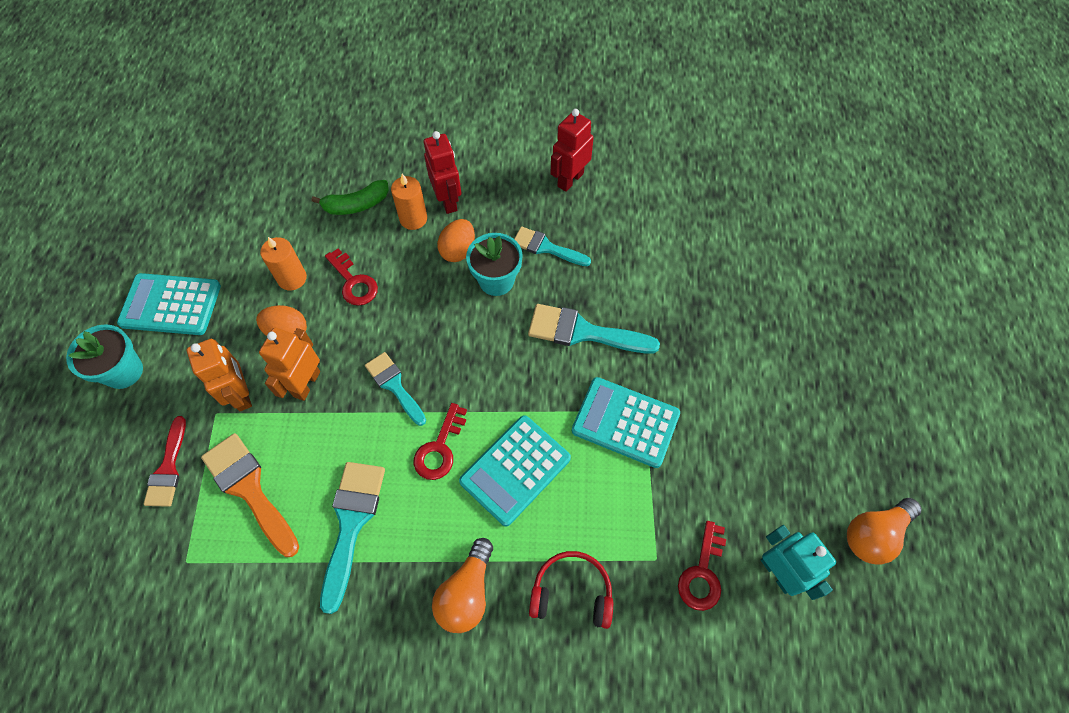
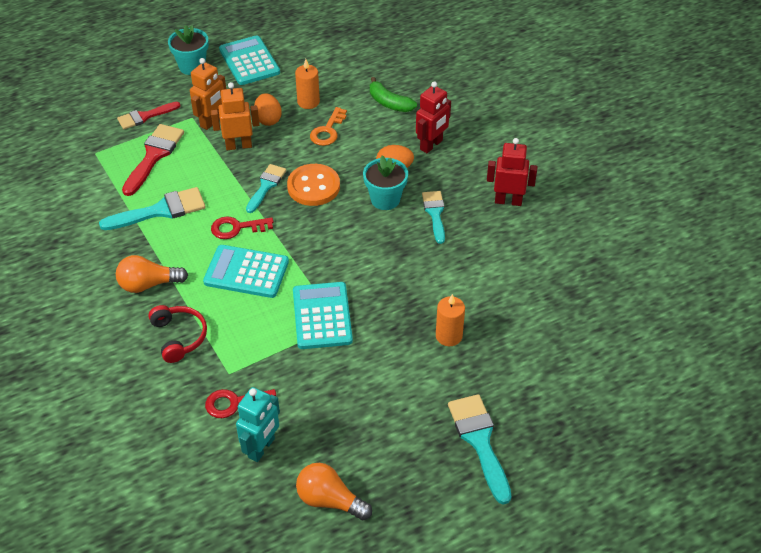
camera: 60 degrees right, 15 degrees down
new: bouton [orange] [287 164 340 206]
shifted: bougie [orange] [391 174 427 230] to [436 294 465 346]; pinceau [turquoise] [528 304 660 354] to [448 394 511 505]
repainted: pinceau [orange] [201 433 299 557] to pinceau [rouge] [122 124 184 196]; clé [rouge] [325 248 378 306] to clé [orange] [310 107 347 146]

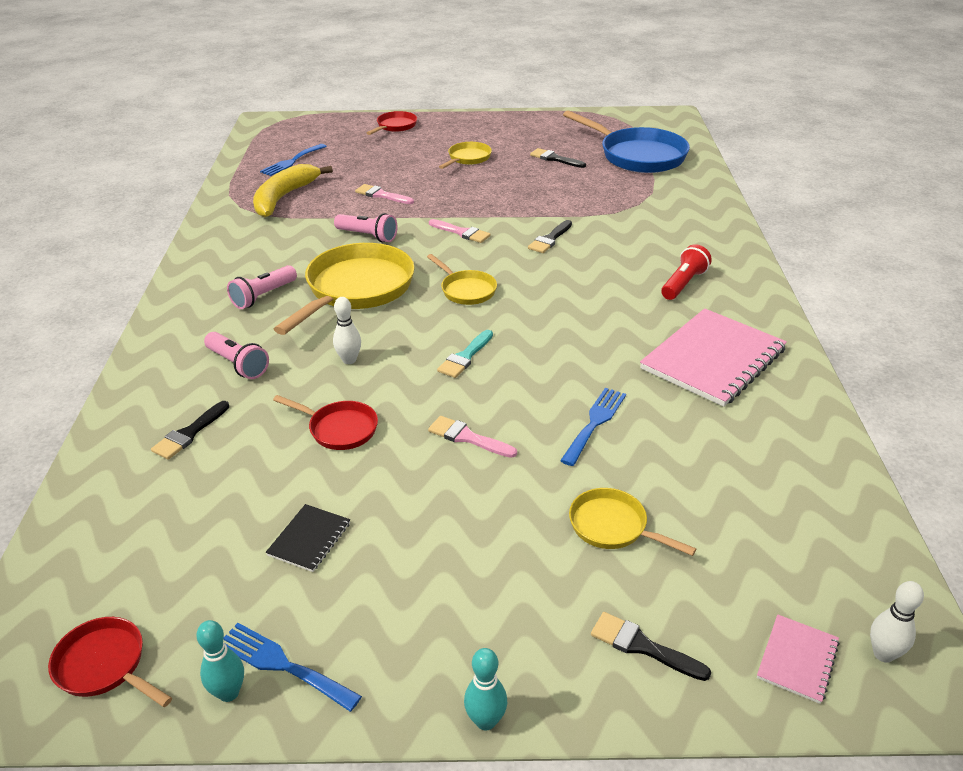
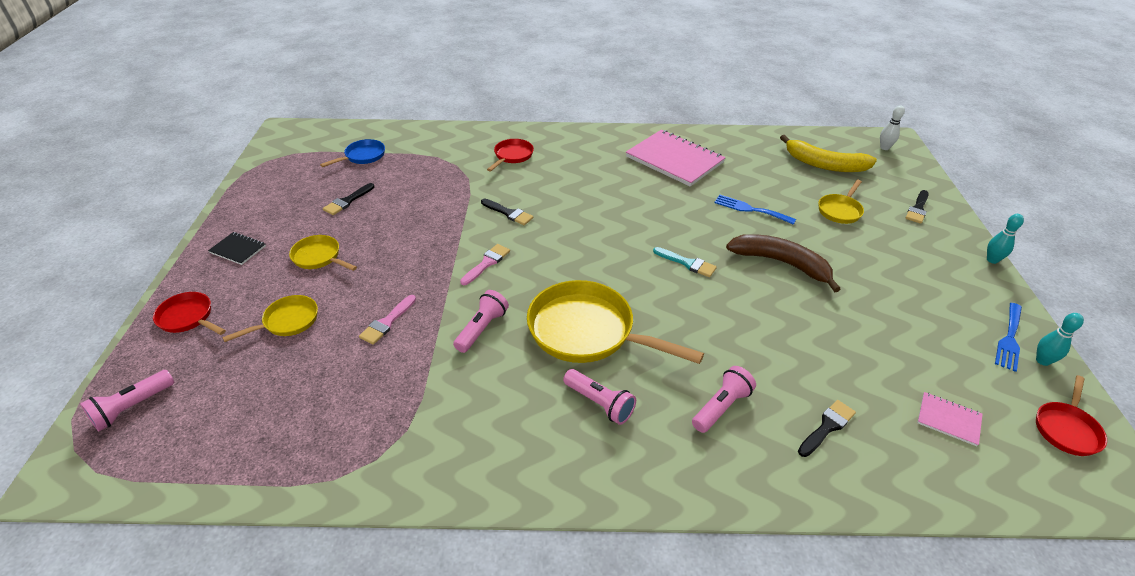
camera: 90 degrees left, 5 degrees up
gone: fourchette [bleu] [260 144 327 176]; quille [blanc] [333 297 361 364]; lampe de poche [rouge] [661 244 712 300]
new: lampe de poche [rose] [80 370 174 431]
shifted: banane [jaune] [253 164 333 217] to [780 135 877 172]; carnet [noir] [266 504 350 572] to [208 232 266 265]; poêle [rouge] [273 395 378 450] to [487 139 534 171]; poêle [jaune] [427 254 497 305] to [222 295 318 342]; carnet [rose] [757 614 840 704] to [917 392 983 446]
swapped: pinceau [rose] [428 416 517 458] to banane [marron] [726 234 840 292]
rotated: pinceau [noir] [151 401 229 460] = [798 400 856 457] 75 degrees counterclockwise
scaled: poêle [bleu] [563 110 690 173] = [320 139 385 167] x0.51

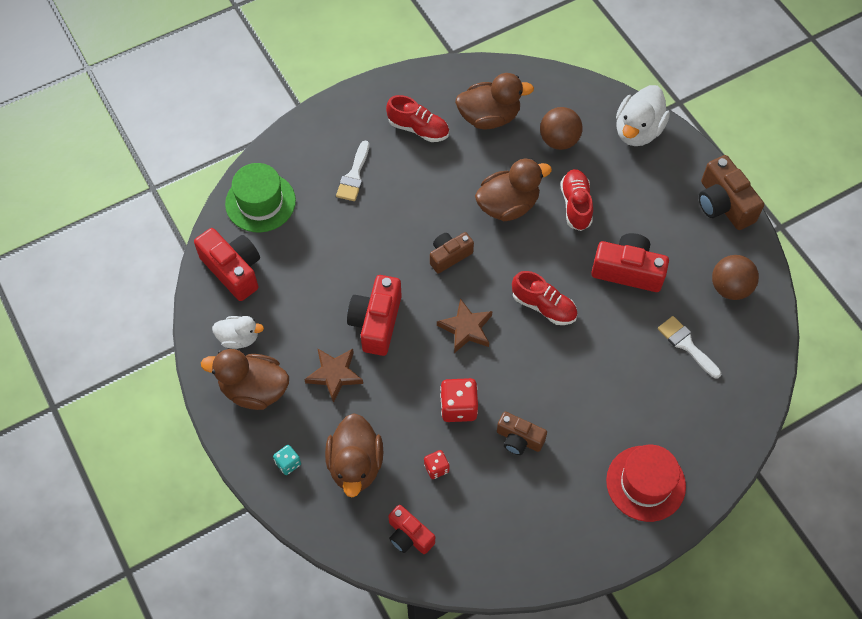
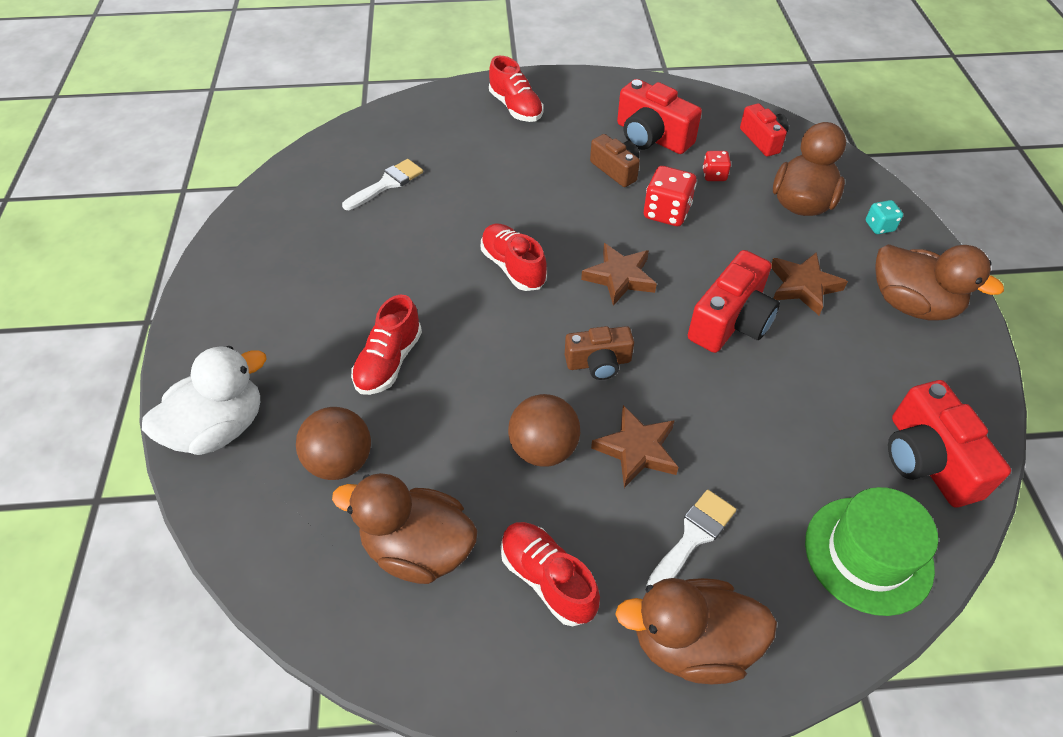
camera: 155 degrees left, 10 degrees down
gone: canard [blanc] [212 316 264 349]; appareil photo [marron] [698 155 764 230]
new: étoile [marron] [591 405 679 488]
shifted: canard [marron] [475 159 552 221] to [615 578 777 684]; appareil photo [rouge] [591 233 669 292] to [617 79 702 154]; balle [marron] [712 255 759 300] to [508 394 580 467]
swapped: chapeau [rouge] [606 445 686 522] to chaussure [rouge] [489 56 543 122]
rotated: pinceau [blanc] [658 316 721 378] = [342 159 423 210] 120 degrees counterclockwise

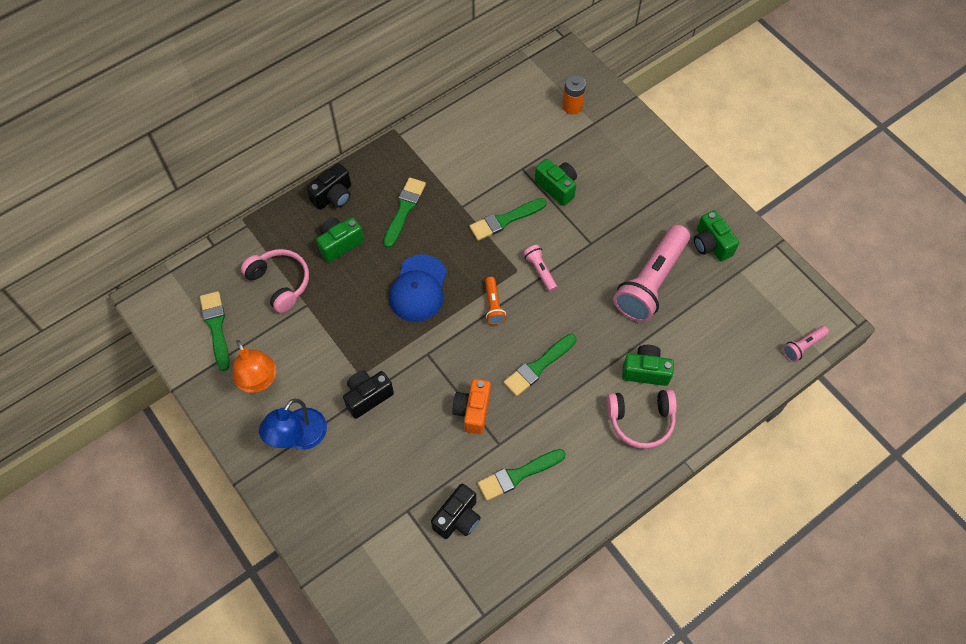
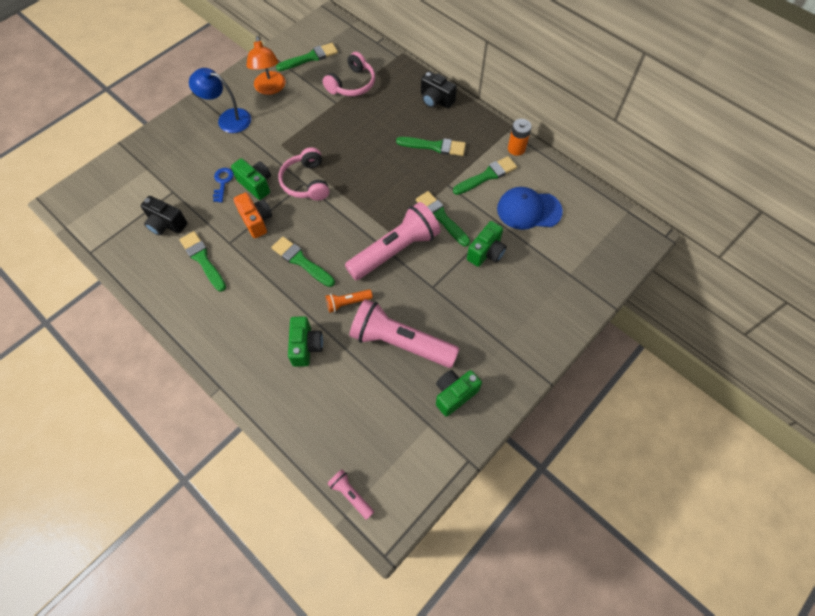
camera: 80 degrees right, 0 degrees up
gone: appareil photo [noir] [343 370 394 419]
new: clé [bleu] [213 168 234 202]; pinceau [vert] [453 156 517 195]
shifted: appareil photo [vert] [316 217 364 262] to [231 158 271 200]; casquette [bleu] [389 254 447 322] to [497 187 563 230]; lampe de poche [orange] [485 277 506 325] to [326 290 373 313]; pile [orange] [563 75 586 115] to [508 119 532 156]; casque audio [rose] [606 390 677 449] to [278 147 329 201]
rotated: lampe [orange] [233 340 276 393] = [246 36 286 95] 60 degrees counterclockwise; appareil photo [orange] [452 379 491 434] = [233 192 272 238] 60 degrees clockwise
scaled: lampe de poche [rose] [523 245 557 292] = [345 202 441 280] x2.23

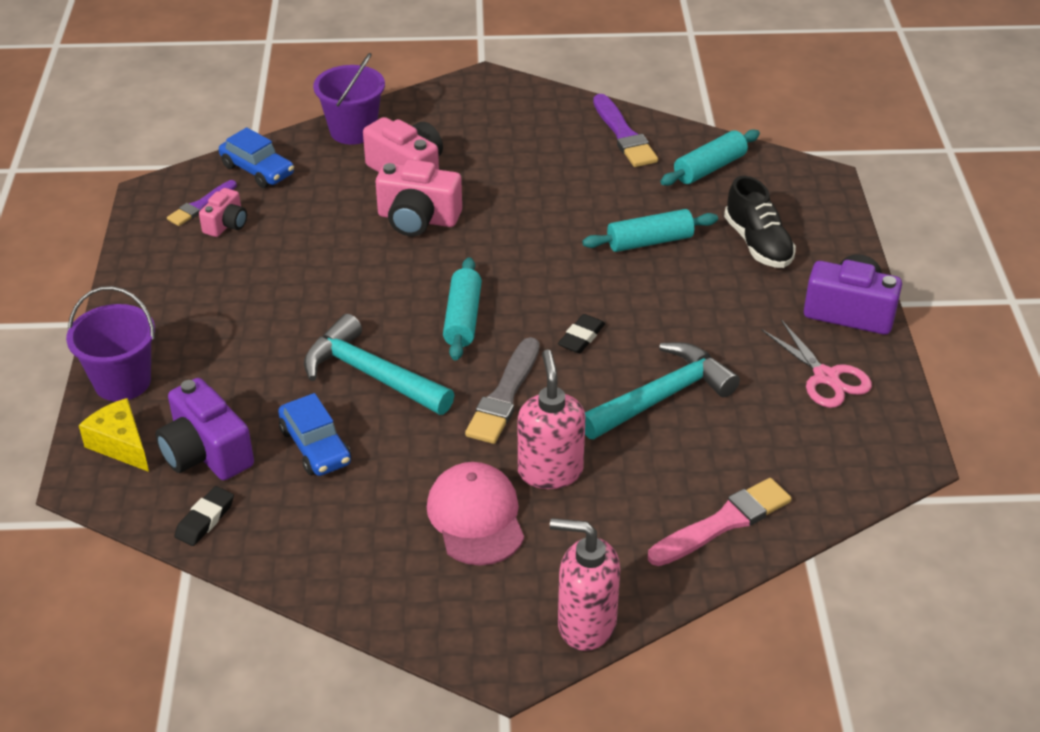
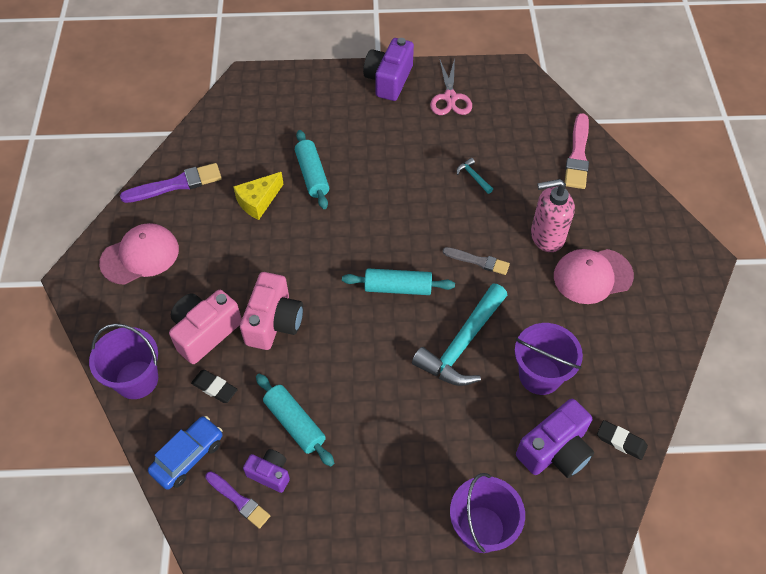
camera: 90 degrees left, 15 degrees up
gone: distributeur de savon [rose] [550 518 620 651]; chaussure [noir] [724 176 796 268]
new: casquette [rose] [99 223 179 285]
shifted: fromage [jaune] [79 398 149 472] to [233 172 284 220]; gomme [noir] [558 314 605 354] to [191 370 238 403]; rouleau à pâtisserie [turquoise] [660 129 760 186] to [256 374 334 467]
swapped: voiture [bleu] [278 393 351 476] to seau [violet] [515 323 583 395]
repainted: appareil photo [rose] [199 188 247 237] to appareil photo [violet] [243 449 290 493]
rotated: pinceau [rose] [648 478 792 566] = [565 113 589 189] 135 degrees counterclockwise; ciseaux [rose] [761 320 872 408] = [430 58 472 115] 120 degrees clockwise
scaled: pinceau [gris] [465 337 540 444] = [443 247 510 275] x0.64; marteau [turquoise] [585 342 740 439] = [457 158 493 194] x0.42

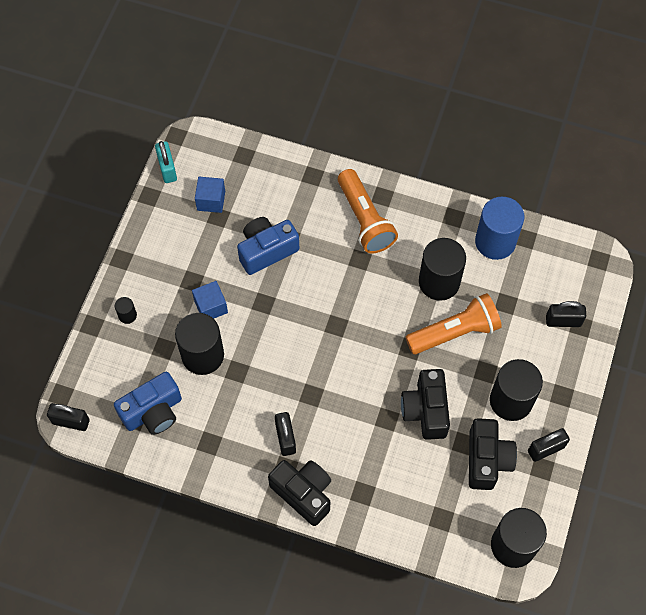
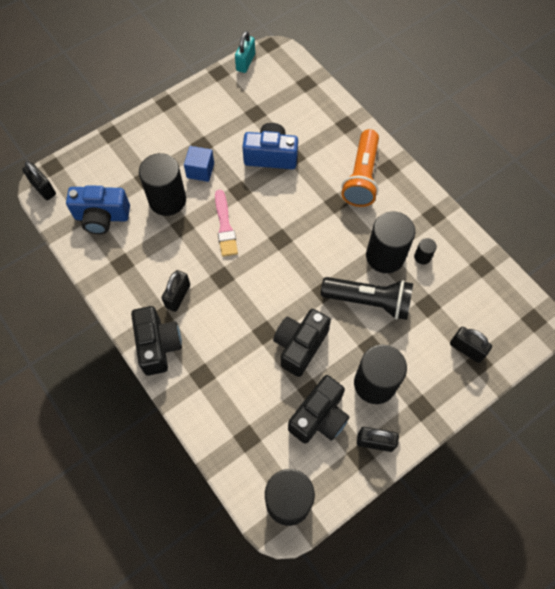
camera: 35 degrees right, 0 degrees up
gone: cube [bleu] [195 177 225 213]; cylindre [bleu] [475 197 524 260]
new: pinceau [rose] [215 190 238 257]
shifted: cylindre [noir] [115 297 137 324] to [414 238 437 264]
repainted: lampe de poche [orange] [405 293 502 354] to lampe de poche [noir] [321 277 413 320]

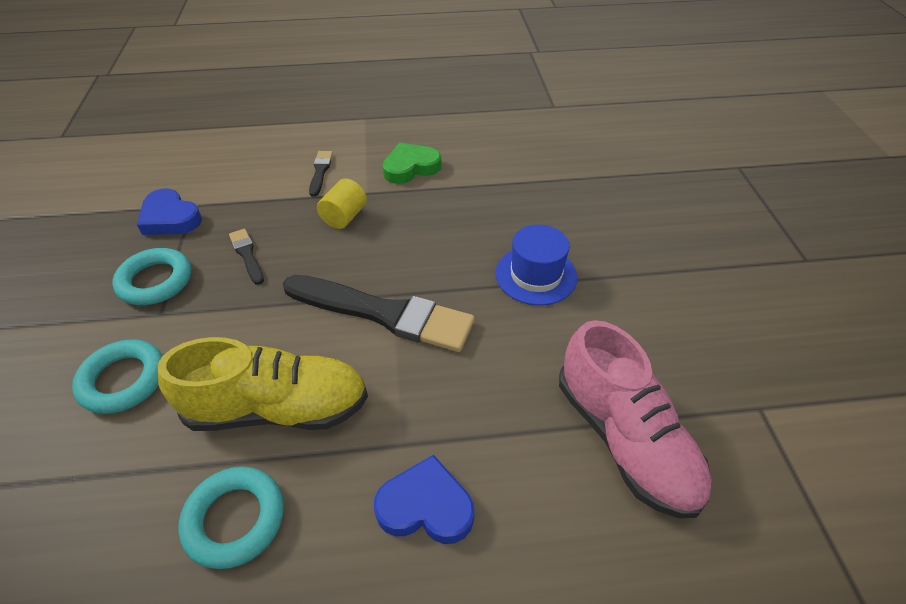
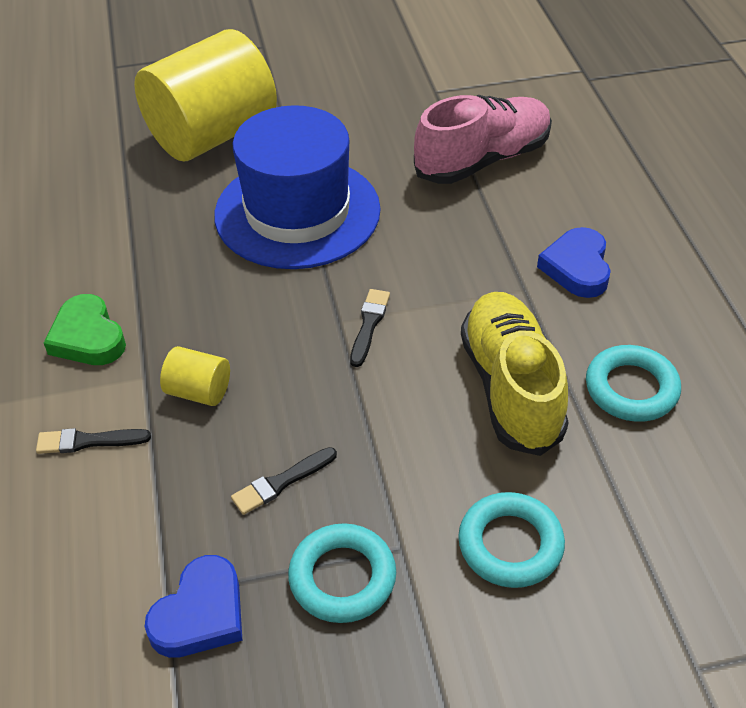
camera: 95 degrees left, 0 degrees up
new: cylindre [jaune] [134 29 277 161]
scaled: pinceau [noir] [283 275 475 352] = [350 289 390 367] x0.44; chapeau [bleu] [495 224 577 305] = [214 105 381 269] x1.86

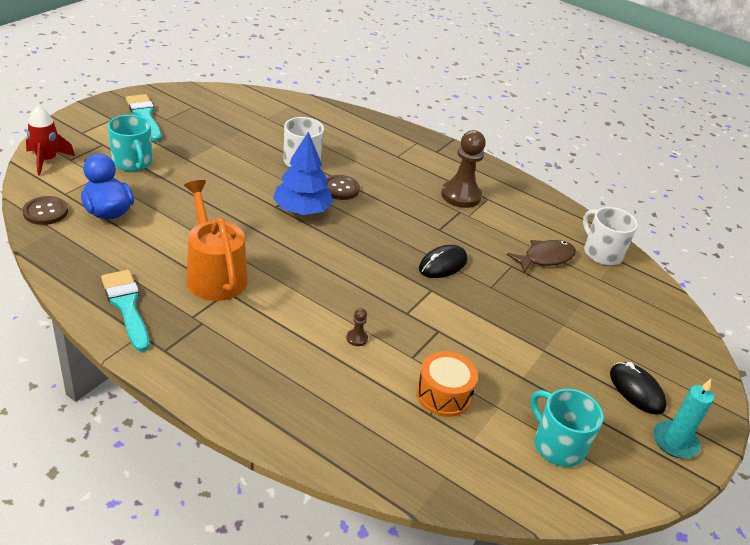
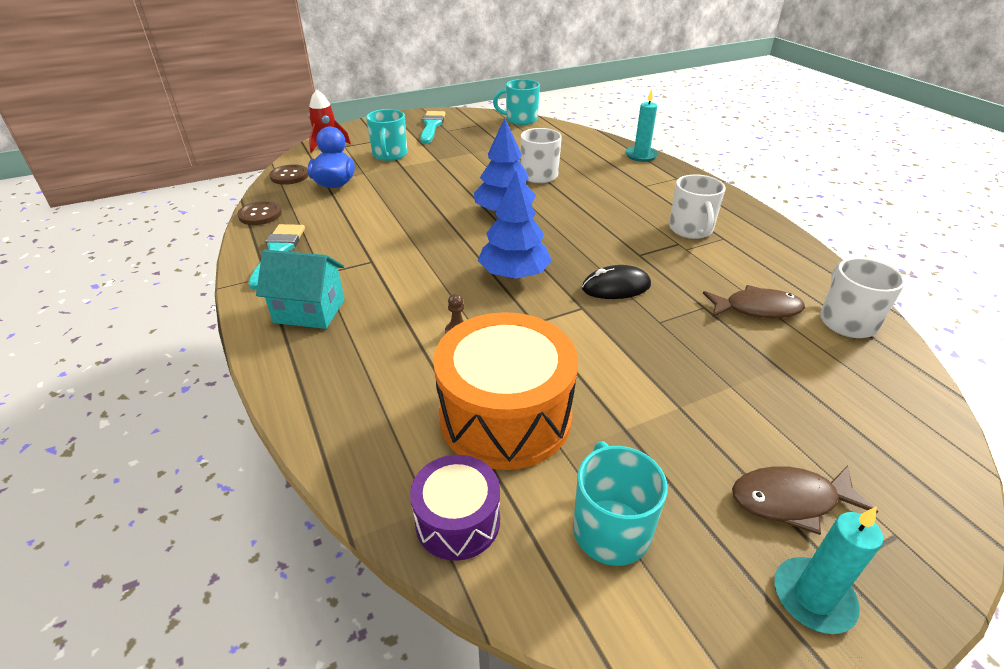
camera: 35 degrees right, 0 degrees up
gone: arrosoir [orange] [184 180 247 301]
new: maison [turquoise] [256 249 344 329]; tambour [violet] [410 455 500 561]; arbre [bleu] [478 171 552 279]; tasse [turquoise] [493 79 540 125]; bougie [turquoise] [625 89 658 162]
shifted: bouton [marron] [326 175 360 200] to [237 201 282 225]
swapped: pion [marron] [441 130 486 208] to tasse [blanc] [669 174 726 239]; souris [noir] [610 362 667 415] to poisson [marron] [732 466 878 535]
scaled: tambour [orange] [416 351 478 417] = [433 312 578 470] x1.84

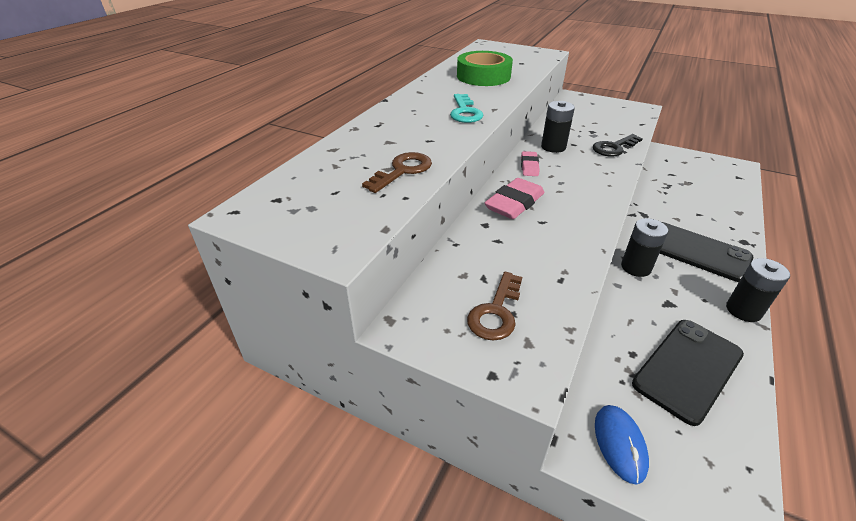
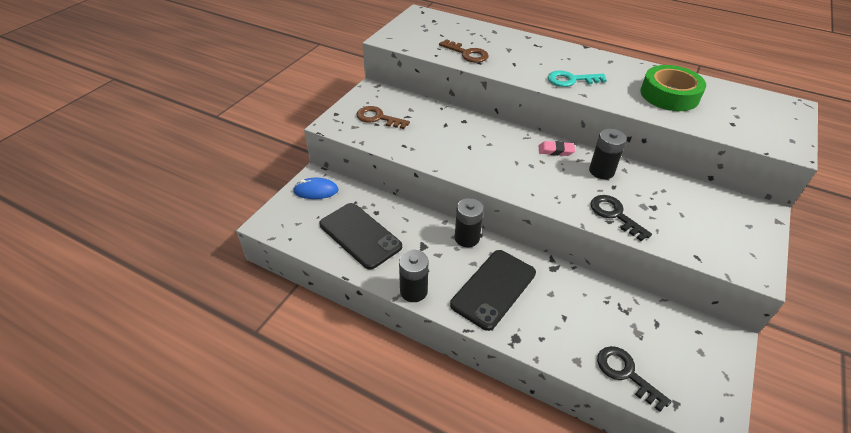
camera: 90 degrees right, 5 degrees up
gone: gomme [rose] [485 178 544 219]
new: clé [noir] [597 346 672 412]

